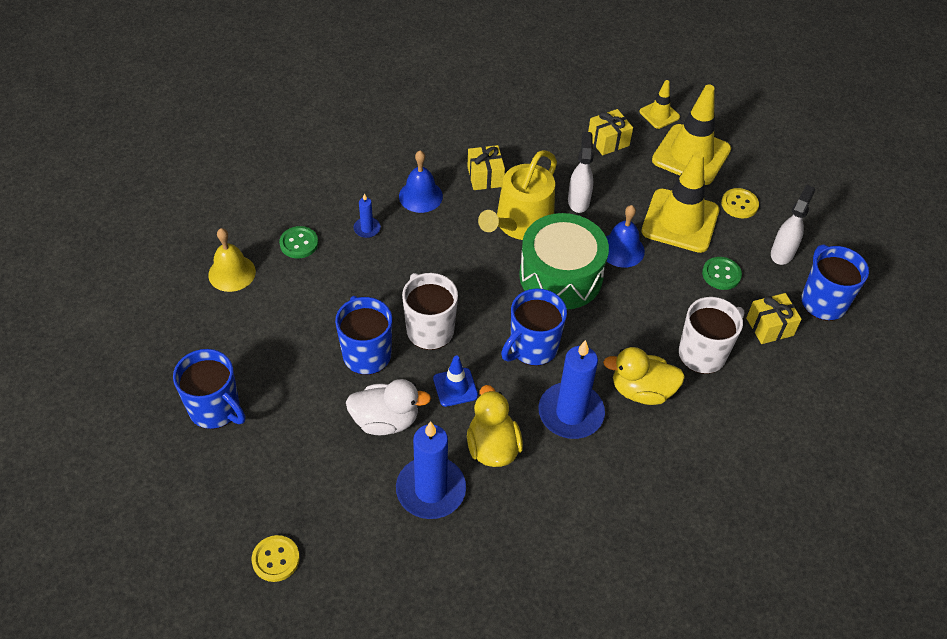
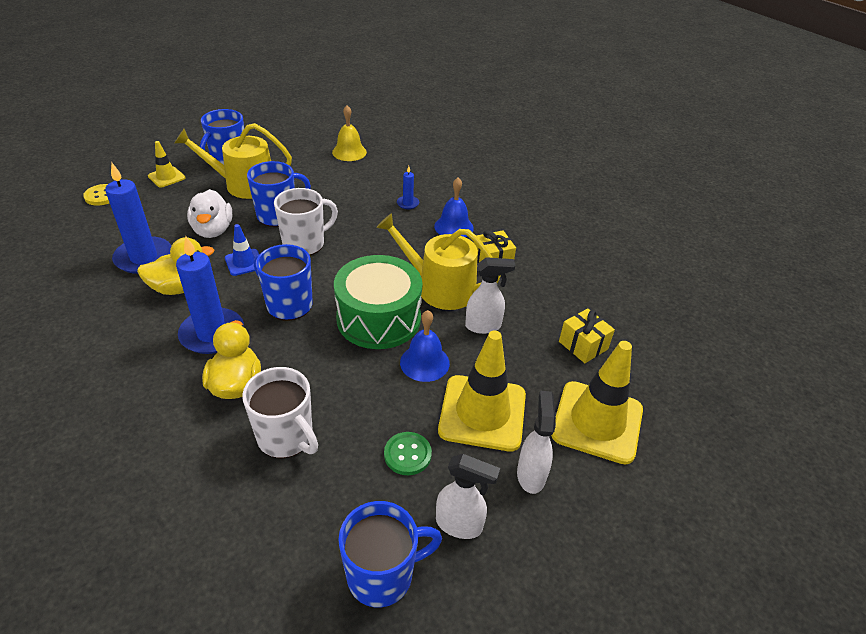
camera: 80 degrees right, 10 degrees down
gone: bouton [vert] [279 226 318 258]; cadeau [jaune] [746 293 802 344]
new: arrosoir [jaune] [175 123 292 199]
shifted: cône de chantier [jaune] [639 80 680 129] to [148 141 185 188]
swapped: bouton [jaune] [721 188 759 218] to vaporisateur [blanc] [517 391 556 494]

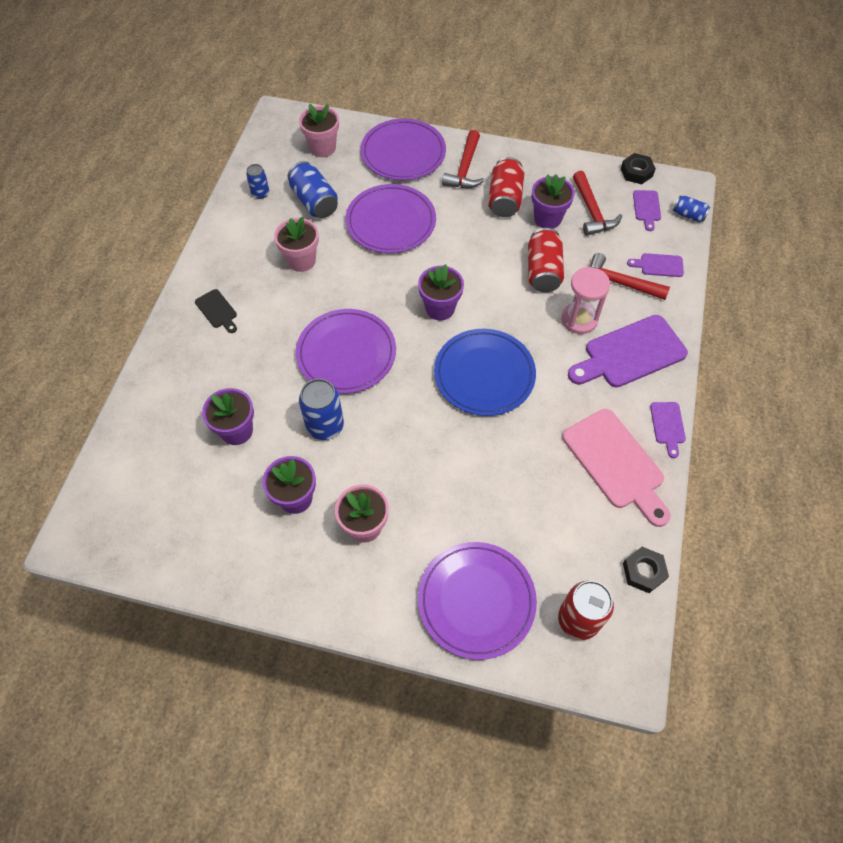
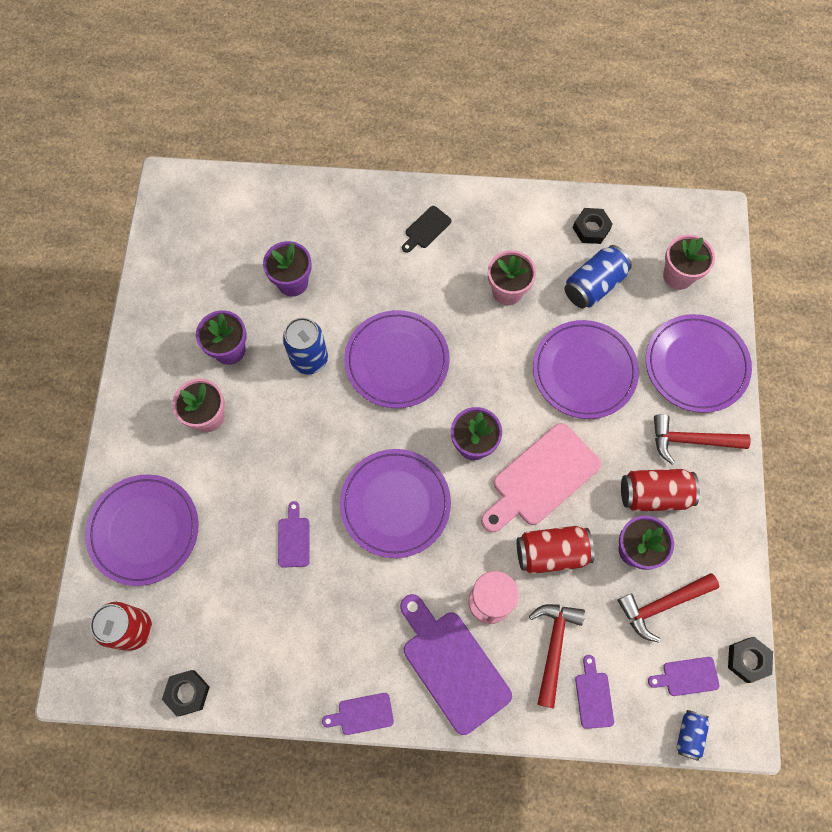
camera: 80 degrees right, 10 degrees up
new: planche à découper [violet] [278 501 310 568]
shifted: planche à découper [rose] [562 409 671 527] to [481 423 601 533]
swapped: canette [bleu] [246 164 269 199] to écrou [noir] [573 208 613 244]
repainted: assiette [bleu] [434 329 536 416] to assiette [violet] [340 449 451 558]

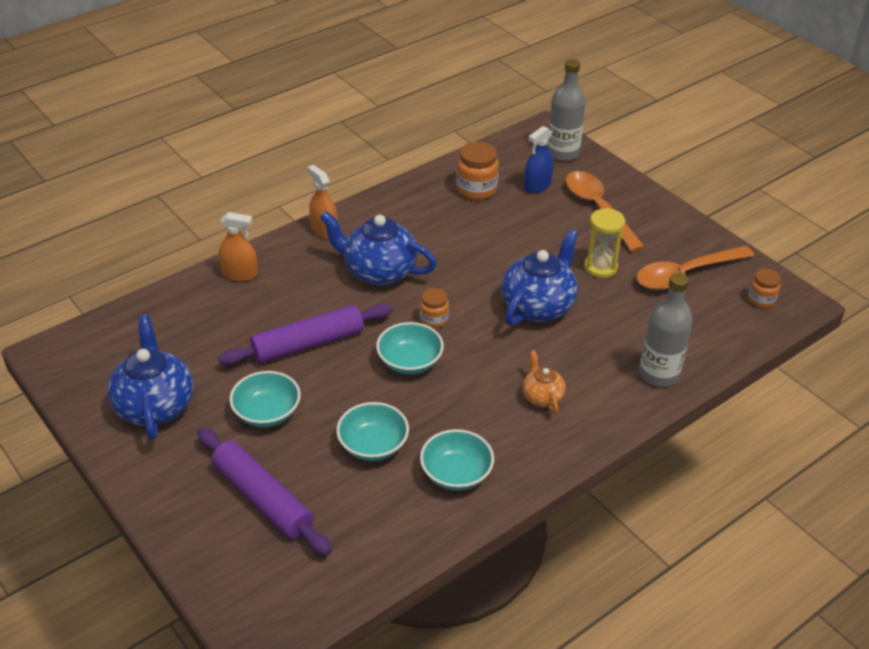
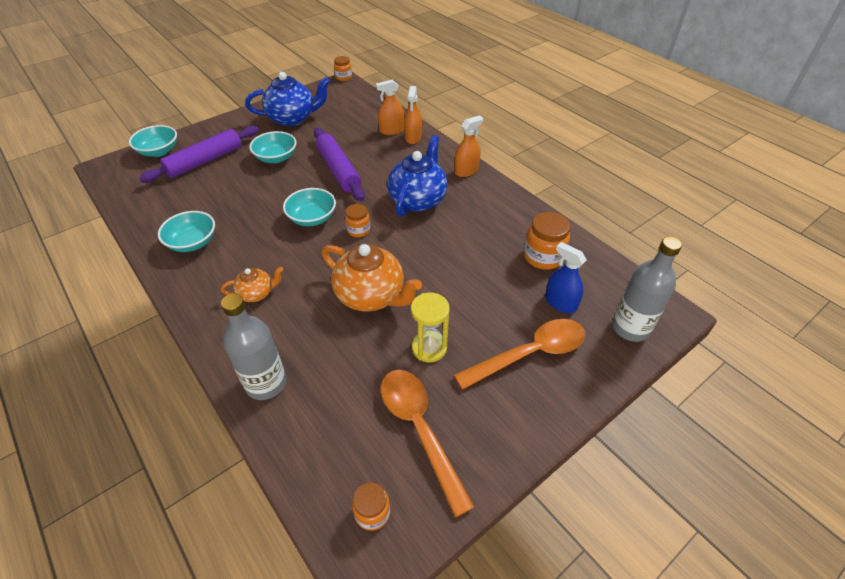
camera: 90 degrees right, 5 degrees up
new: bocal [orange] [334 56 352 81]; vaporisateur [orange] [376 80 405 135]
shifted: bol [turquoise] [336 402 409 461] to [129 125 177 157]
repainted: théière [bleu] [501 229 578 326] to théière [orange] [321 244 422 312]

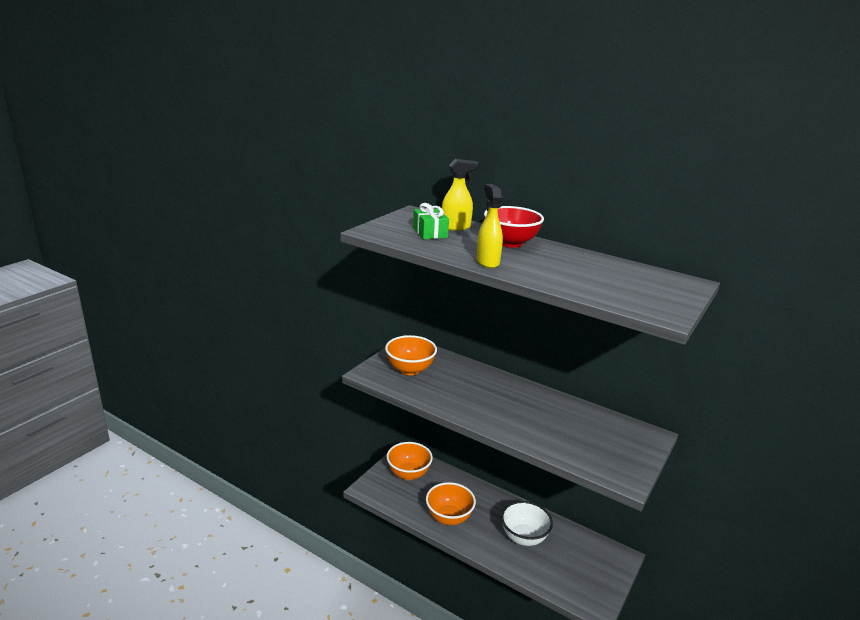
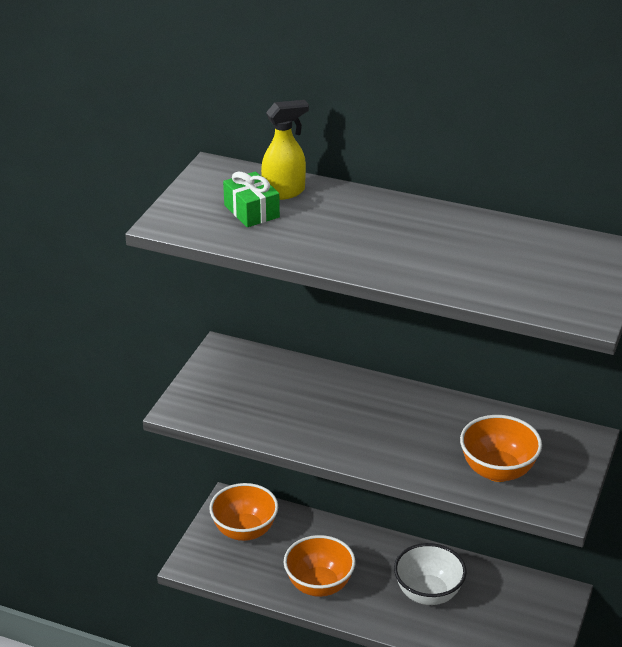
camera: 10 degrees left, 10 degrees up
gone: vaporisateur [jaune] [476 184 503 268]; bol [rouge] [484 206 544 248]
shifted: bol [orange] [385 335 437 375] to [460 415 542 482]

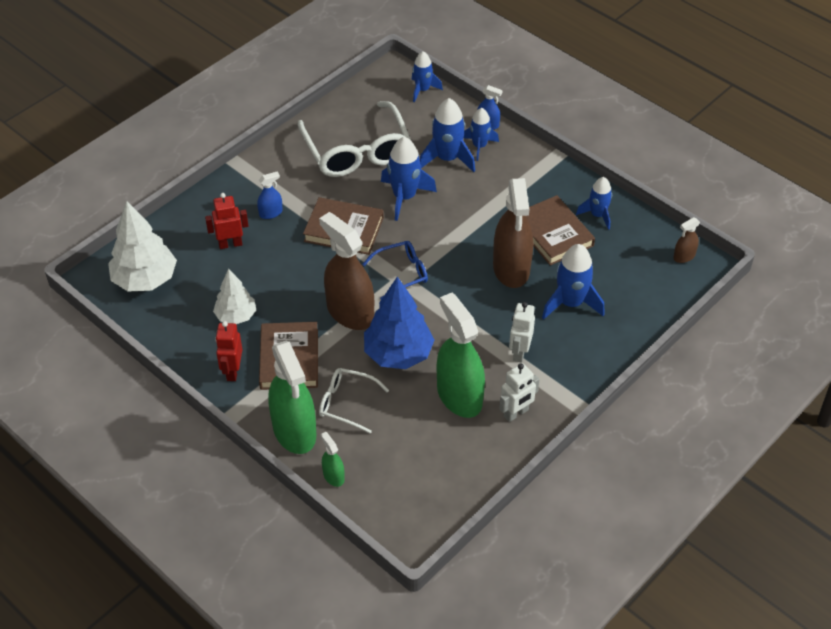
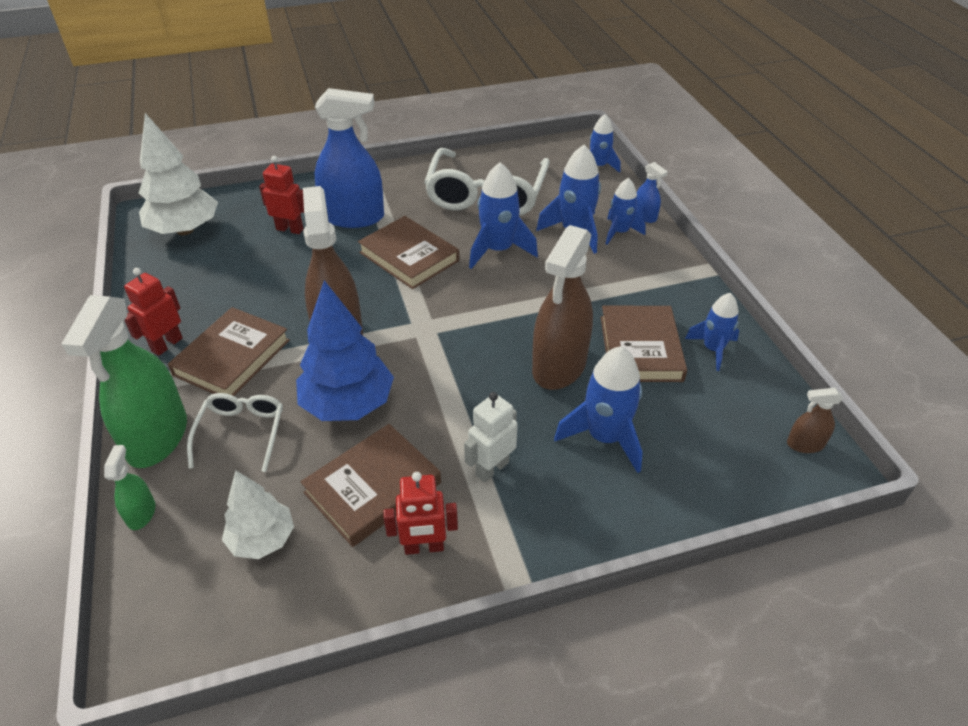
camera: 30 degrees right, 5 degrees down
gone: lunettes [bleu] [362 241 428 299]
shifted: arbre [blanc] [213 269 256 324] to [222 470 294 559]
swapped: vaporisateur [vert] [437 293 485 418] to livre [marron] [300 424 441 547]
repainted: robot [blanc] [499 363 540 422] to robot [rouge] [383 472 458 555]
rotated: lunettes [blanc] [319 368 389 433] = [187 393 283 472] 45 degrees clockwise
scaled: vaporisateur [bleu] [257 172 283 219] = [315 88 384 228] x2.23

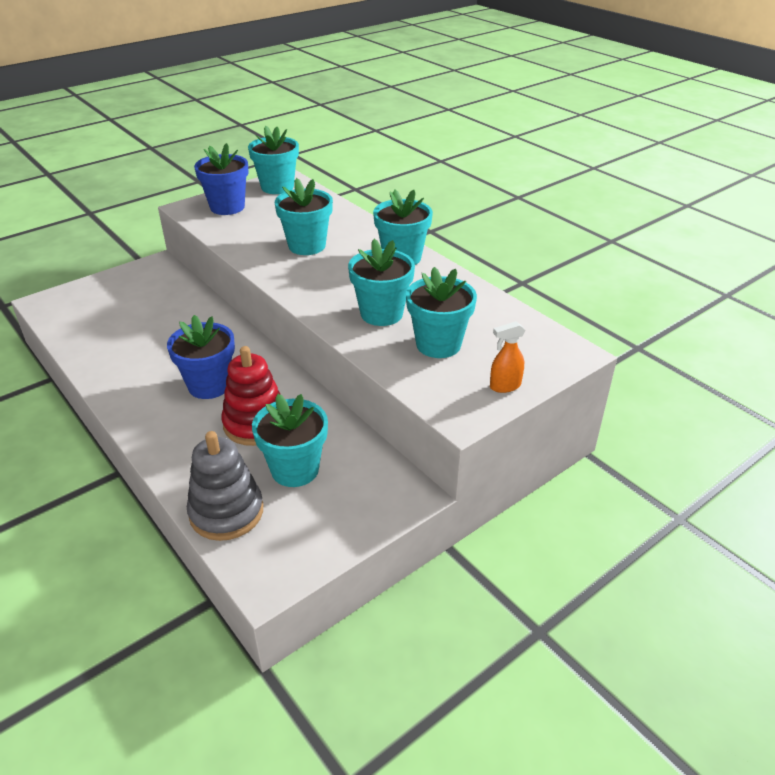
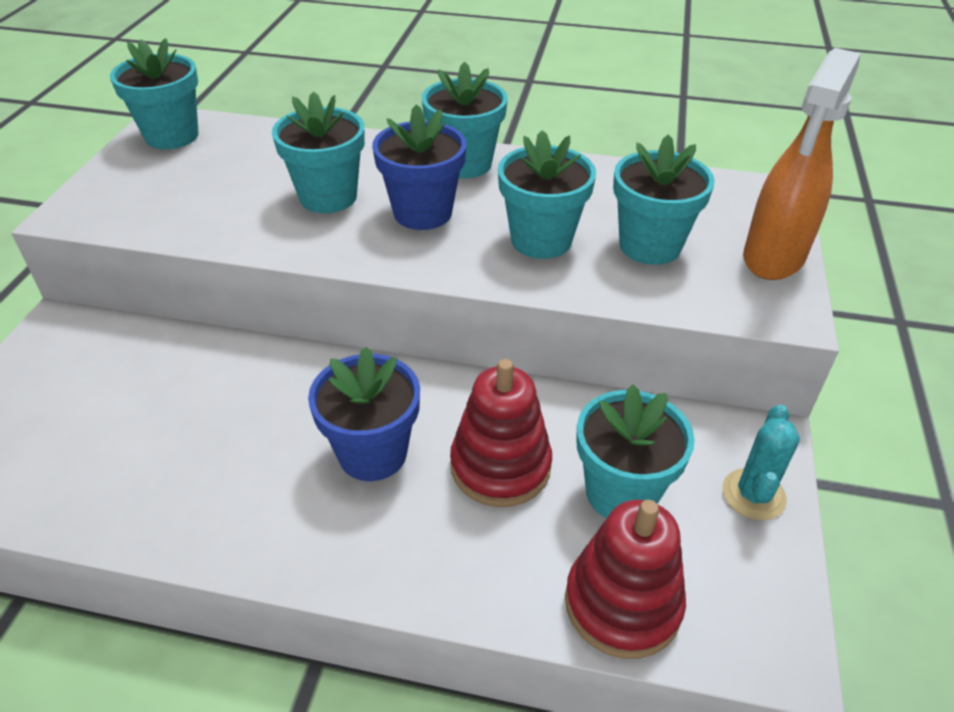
camera: 40 degrees left, 5 degrees up
new: cactus [turquoise] [723 404 800 520]
shifted: pot de fleurs [bleu] [194 143 248 215] to [372 104 466 230]
repainted: jouet à empiler [gris] [187 431 263 541] to jouet à empiler [rouge] [565 500 686 659]
scaled: vaporisateur [orange] [490 321 525 393] = [743 48 861 280] x2.11

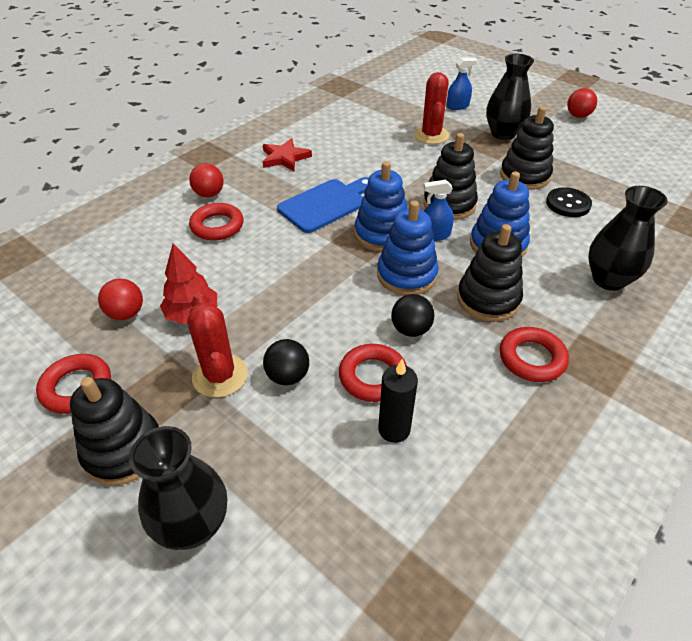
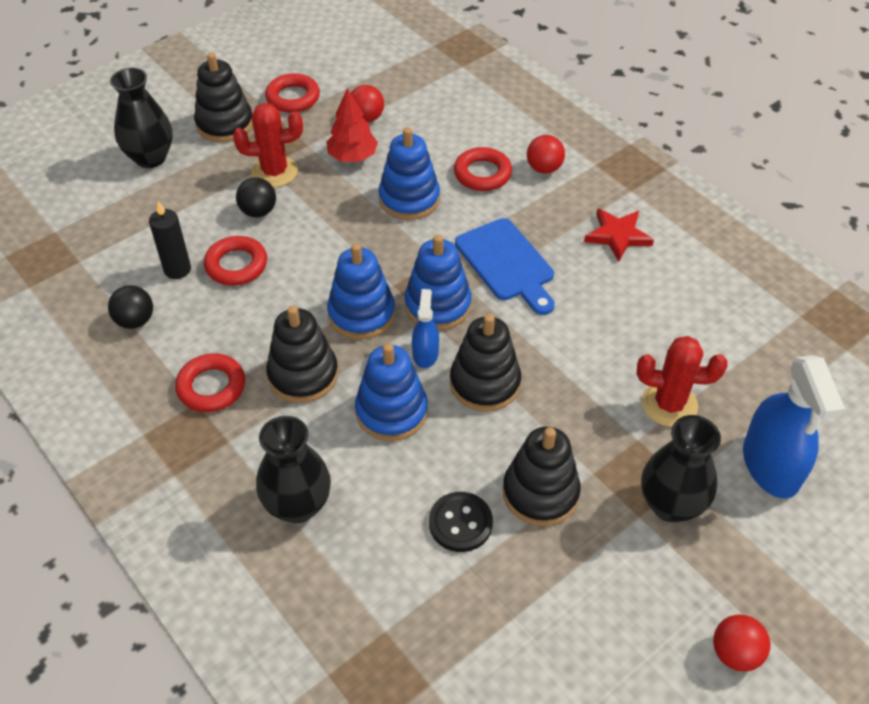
camera: 100 degrees right, 5 degrees up
new: jouet à empiler [bleu] [378 127 440 220]
shifted: balle [noir] [391 294 434 337] to [108 285 153 329]
scaled: vaporisateur [bleu] [447 57 477 110] = [743 355 845 498] x1.91

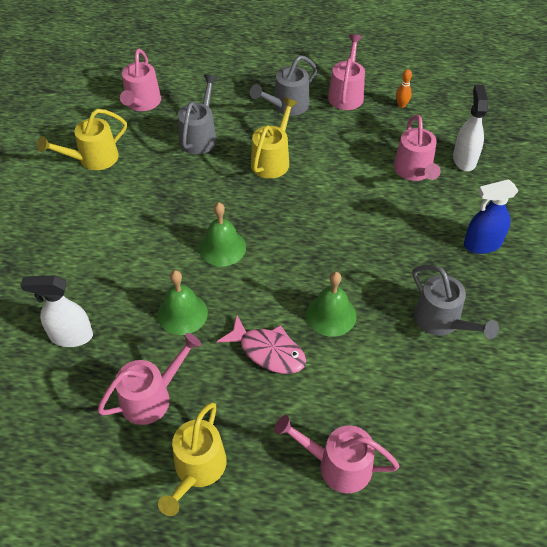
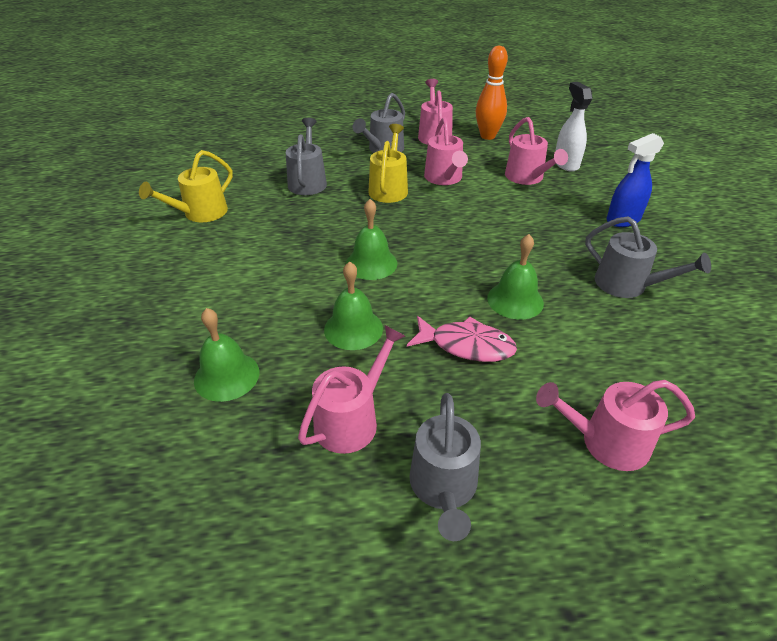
camera: 15 degrees left, 10 degrees down
shifted: arrosoir [rose] [120 49 161 111] to [424 117 468 185]
swapped: vaporisateur [blanc] [20 275 93 347] to cloche [vert] [194 308 259 402]
repainted: arrosoir [jaune] [158 402 227 516] to arrosoir [gris] [409 393 481 541]
scaled: quille [orange] [396 69 412 108] = [476 46 508 140] x2.10

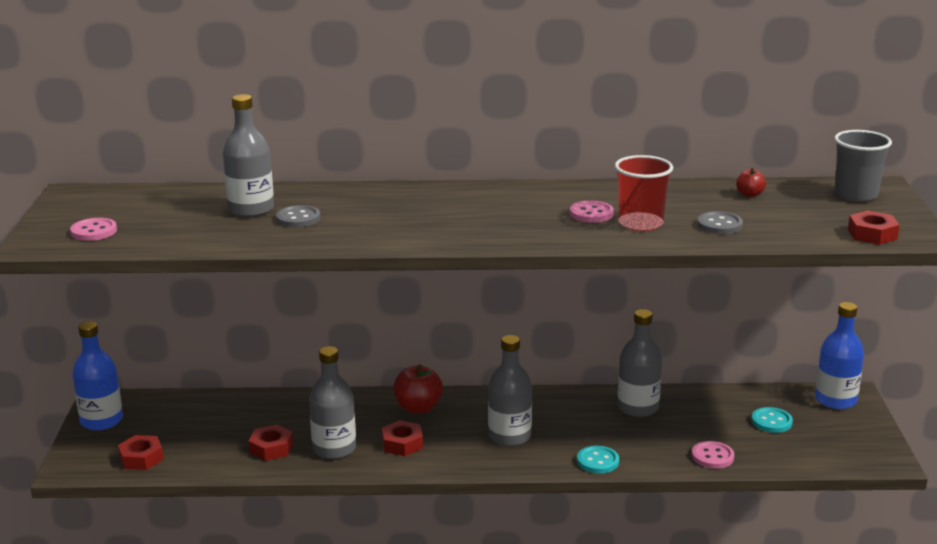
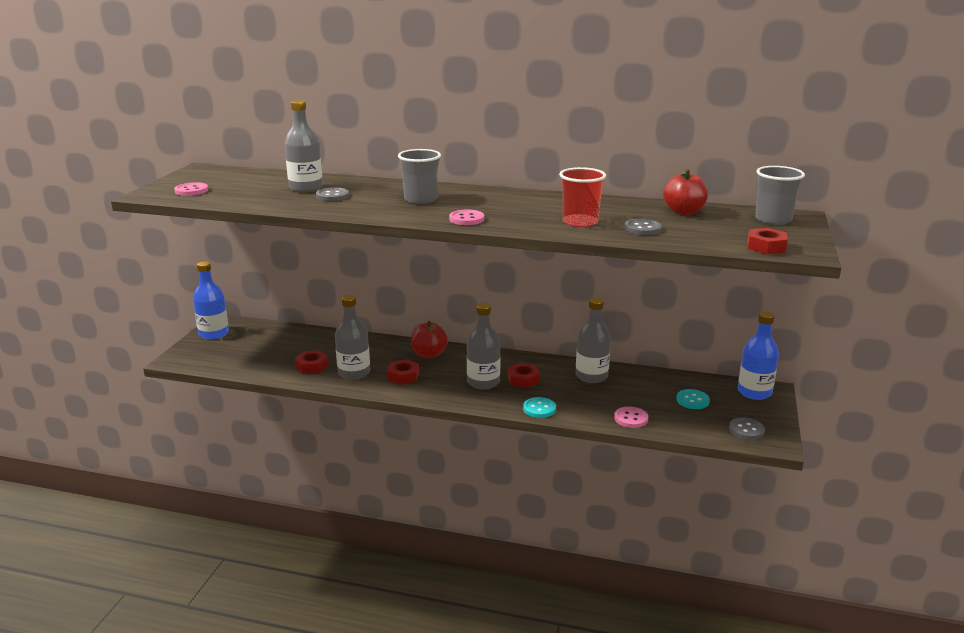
camera: 15 degrees right, 0 degrees up
new: gobelet [gris] [398 149 441 204]; bouton [gris] [729 417 765 440]
shifted: écrou [rouge] [118 435 164 470] to [508 363 540 388]; bouton [rose] [570 200 614 223] to [449 210 484 225]
scaled: pomme [rouge] [736 167 766 197] = [663 169 708 215] x1.84

